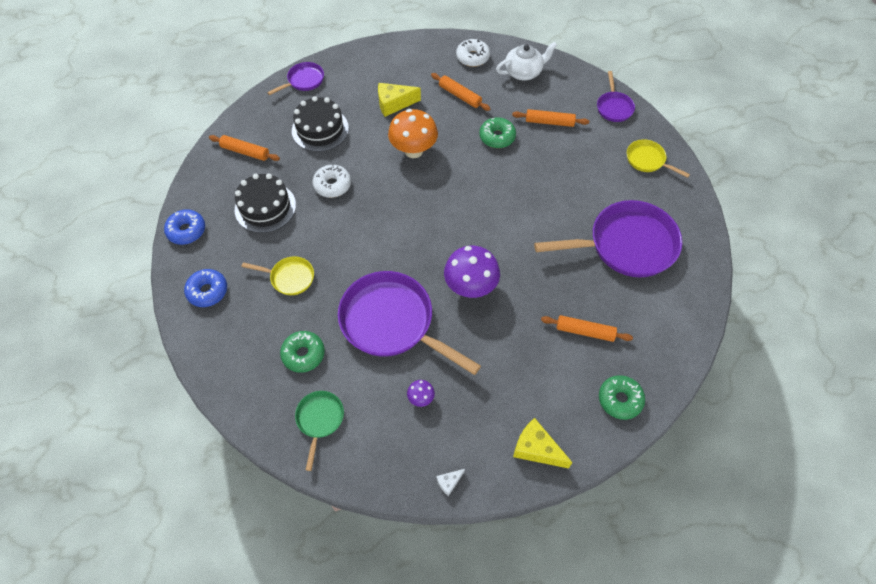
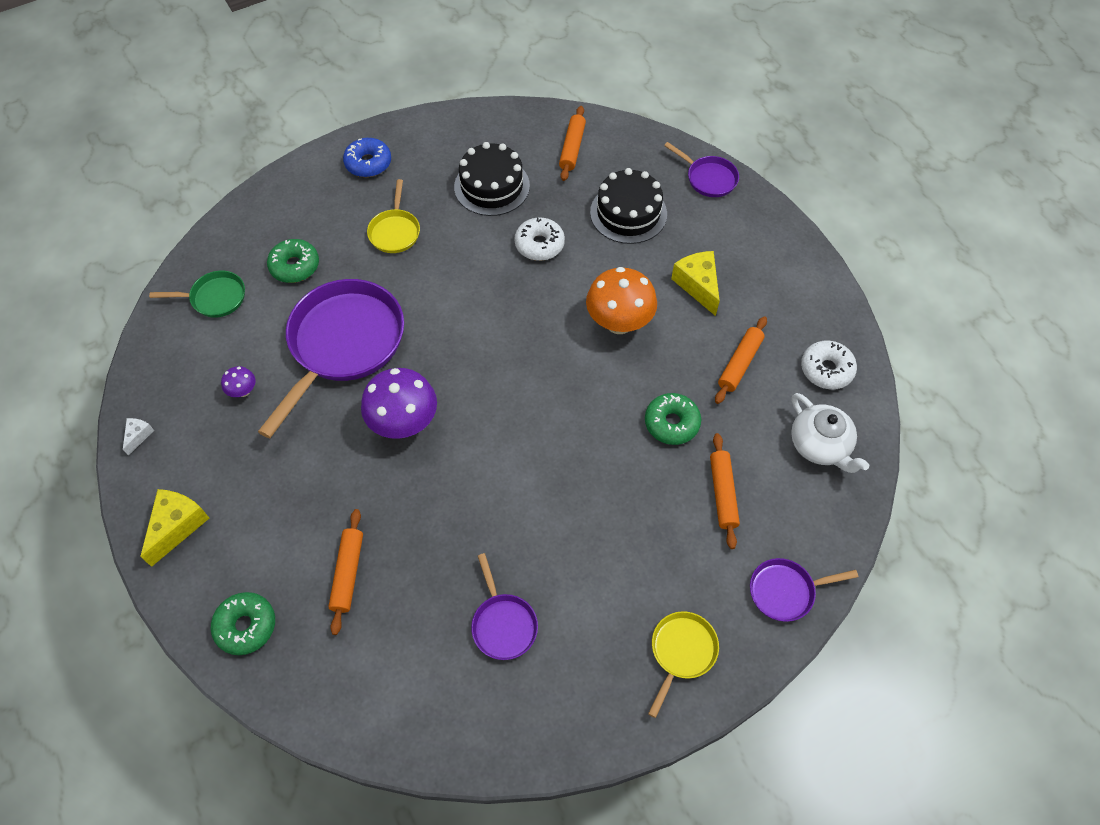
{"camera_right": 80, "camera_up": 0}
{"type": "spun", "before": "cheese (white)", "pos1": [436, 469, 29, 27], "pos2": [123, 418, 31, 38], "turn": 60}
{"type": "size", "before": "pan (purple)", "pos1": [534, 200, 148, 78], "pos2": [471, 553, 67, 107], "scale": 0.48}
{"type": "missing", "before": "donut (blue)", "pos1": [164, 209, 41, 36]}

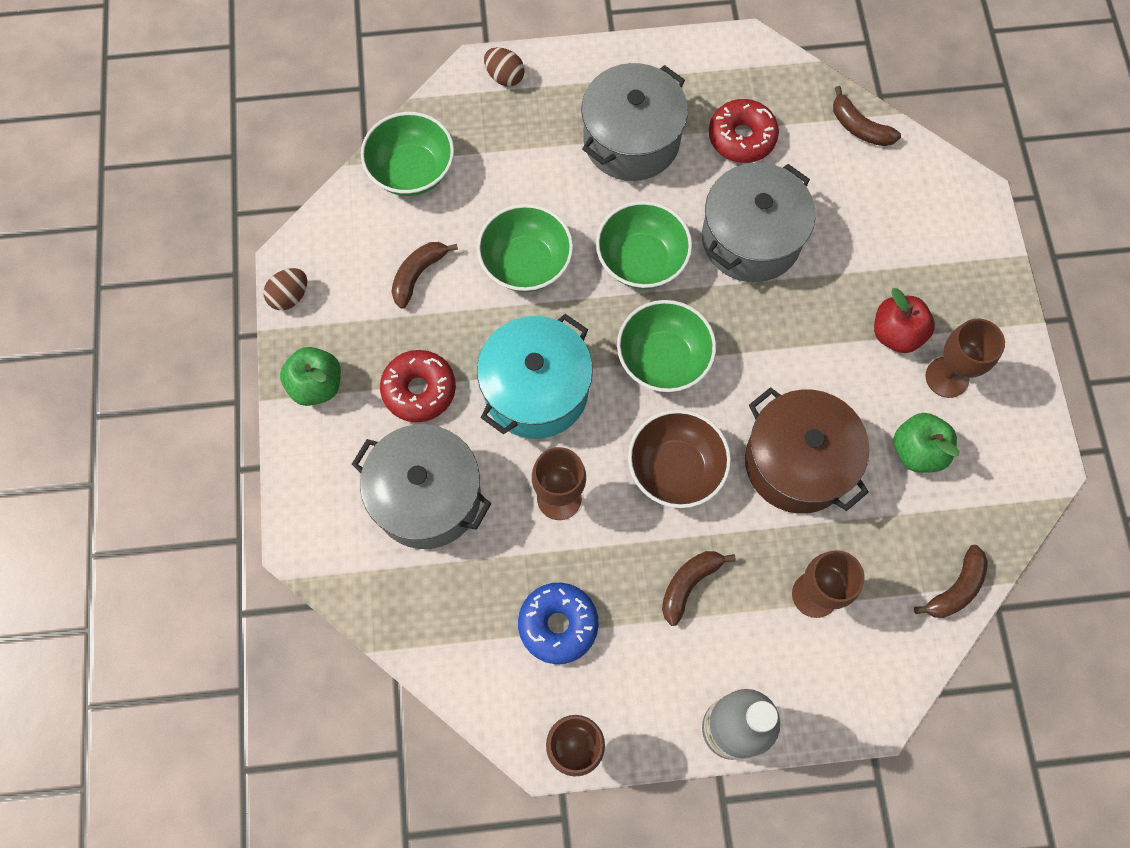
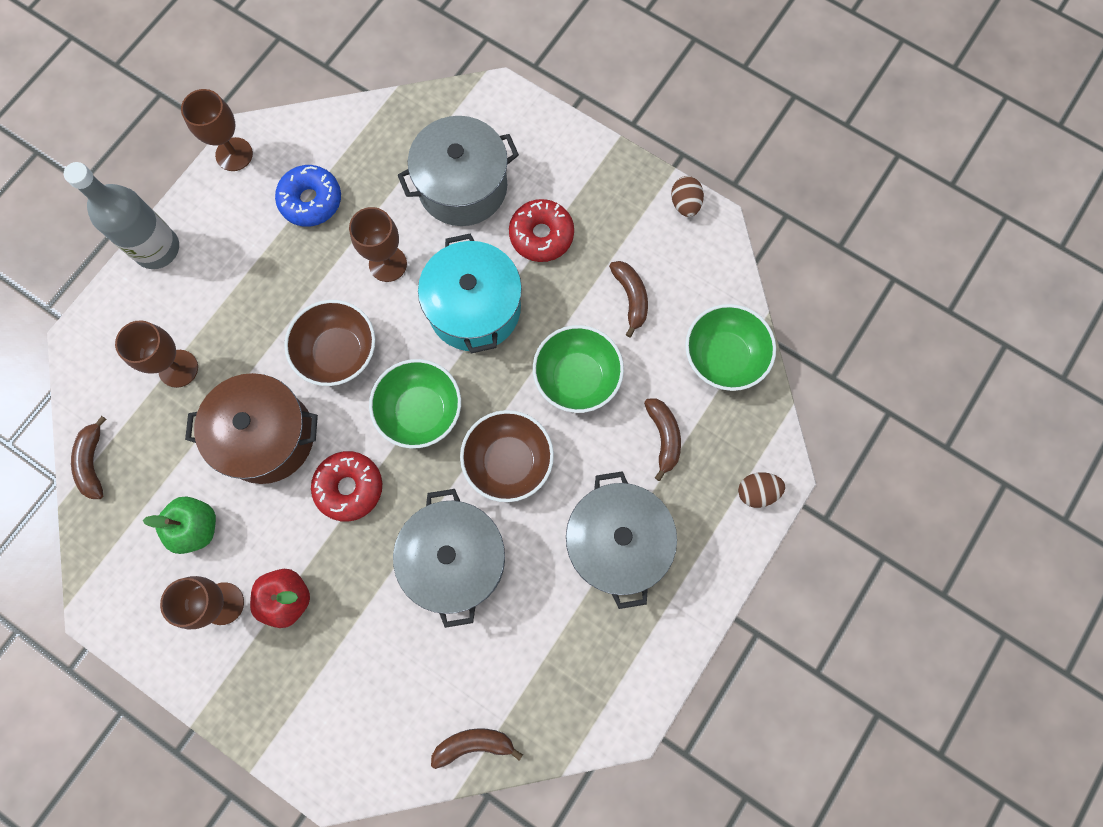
{"camera_right": 130, "camera_up": 5}
{"type": "relocated", "before": "donut (red)", "pos1": [709, 99, 70, 64], "pos2": [311, 451, 71, 71]}
{"type": "colour", "before": "bowl (green)", "after": "bowl (brown)", "pos1": [596, 201, 96, 88], "pos2": [460, 410, 94, 92]}
{"type": "relocated", "before": "banana (brown)", "pos1": [662, 551, 74, 75], "pos2": [644, 398, 37, 83]}
{"type": "missing", "before": "apple (green)", "pos1": [280, 347, 61, 59]}

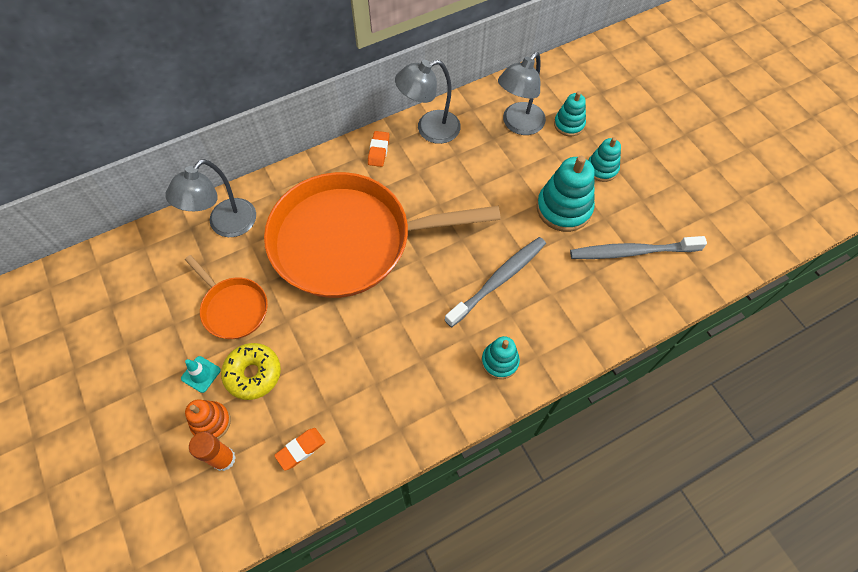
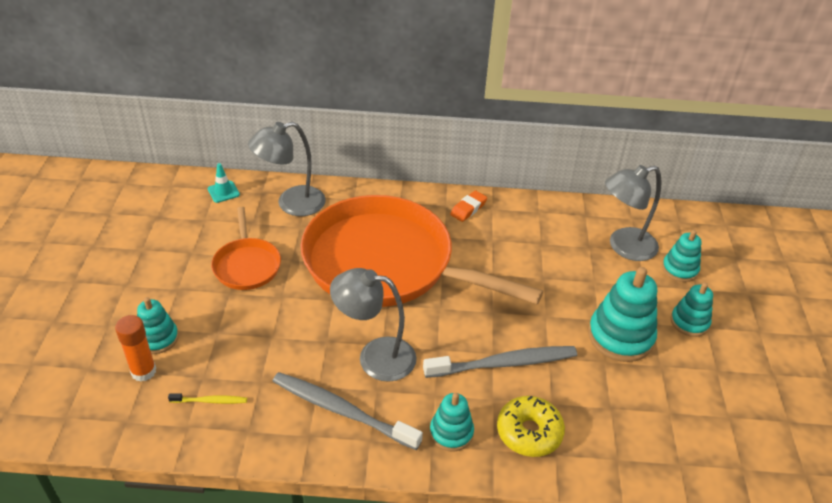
{"camera_right": 30, "camera_up": -20}
{"type": "colour", "before": "stacking toy (orange)", "after": "stacking toy (turquoise)", "pos1": [185, 399, 46, 40], "pos2": [137, 297, 42, 57]}
{"type": "exchanged", "before": "eraser (orange)", "after": "toothbrush (yellow)", "pos1": [274, 428, 51, 43], "pos2": [168, 393, 79, 11]}
{"type": "relocated", "before": "traffic cone (turquoise)", "pos1": [181, 356, 40, 37], "pos2": [208, 163, 32, 40]}
{"type": "relocated", "before": "toothbrush (grey)", "pos1": [570, 236, 137, 23], "pos2": [272, 372, 151, 78]}
{"type": "relocated", "before": "lamp (grey)", "pos1": [395, 60, 66, 84], "pos2": [330, 268, 87, 114]}
{"type": "relocated", "before": "donut (yellow)", "pos1": [221, 343, 60, 57], "pos2": [497, 396, 68, 61]}

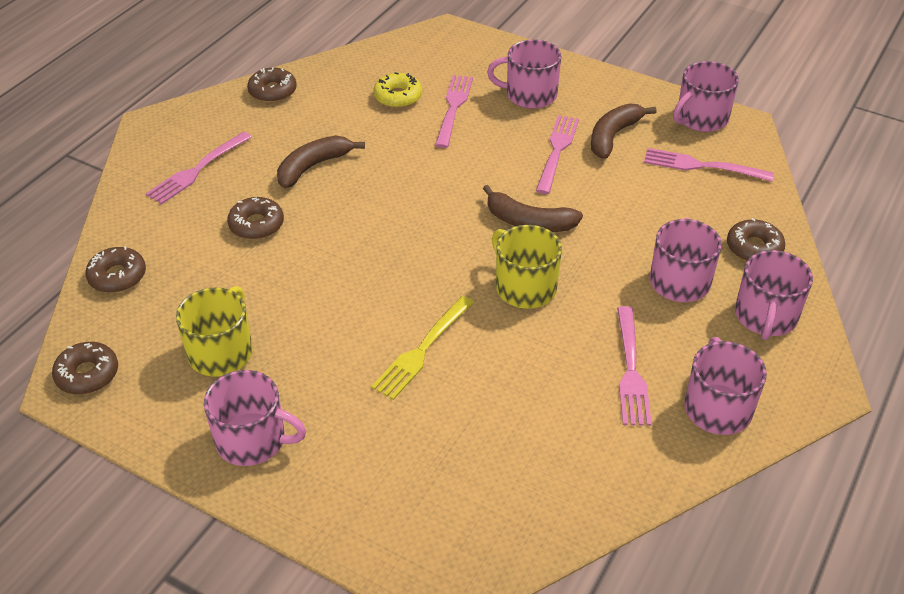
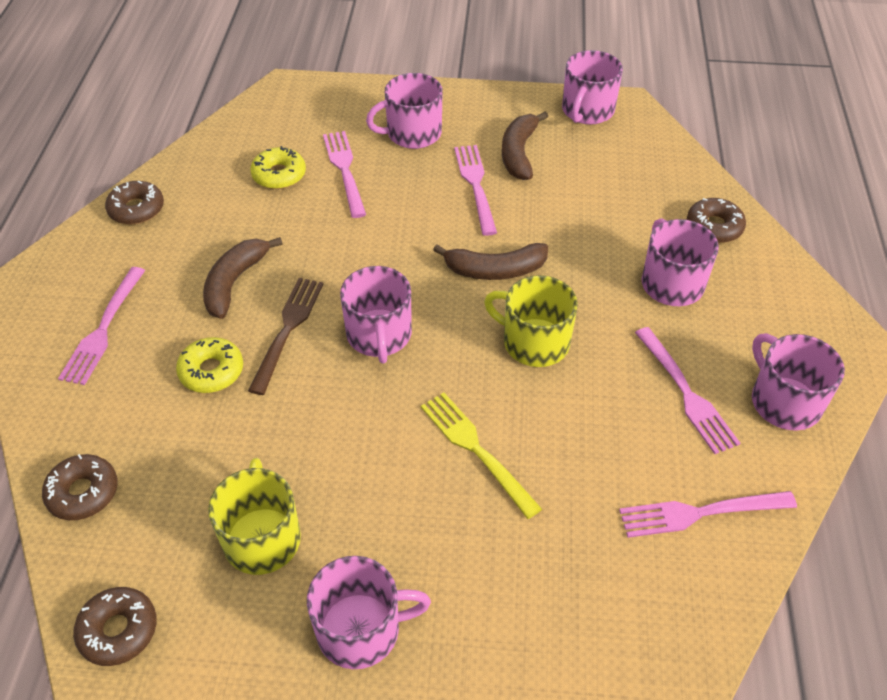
{"camera_right": -25, "camera_up": 5}
{"type": "colour", "before": "donut (brown)", "after": "donut (yellow)", "pos1": [227, 197, 57, 43], "pos2": [176, 337, 67, 56]}
{"type": "appeared", "after": "fork (brown)", "pos2": [248, 278, 75, 117]}
{"type": "relocated", "before": "mug (pink)", "pos1": [735, 250, 78, 90], "pos2": [340, 266, 72, 98]}
{"type": "spun", "before": "fork (yellow)", "pos1": [371, 296, 103, 104], "pos2": [421, 392, 121, 127], "turn": 135}
{"type": "relocated", "before": "fork (pink)", "pos1": [644, 148, 130, 34], "pos2": [619, 491, 178, 47]}

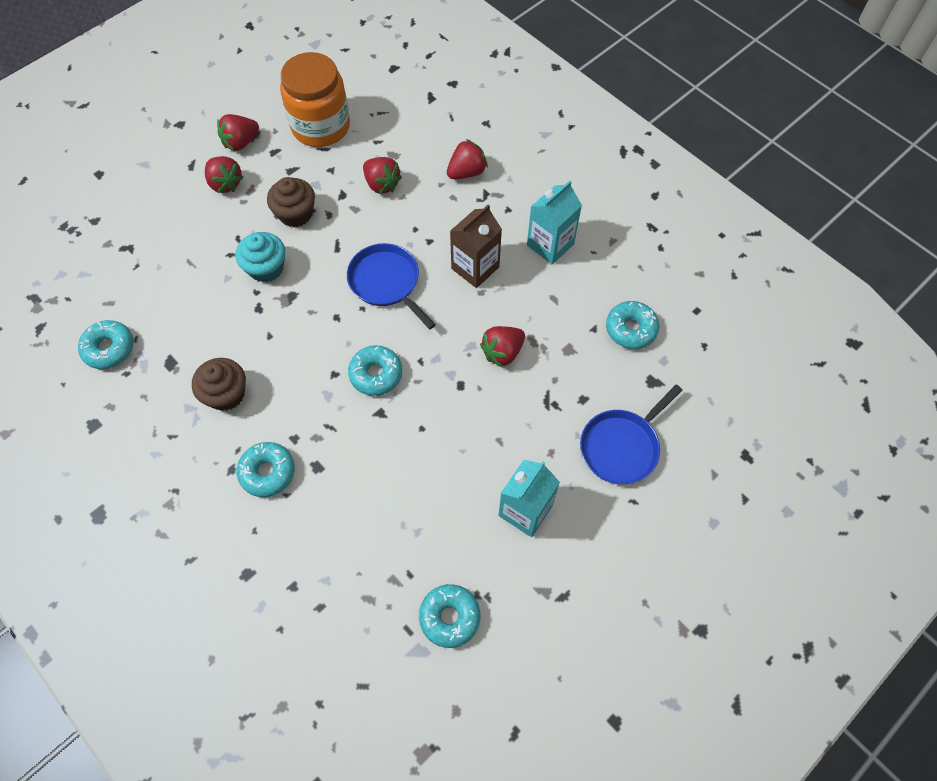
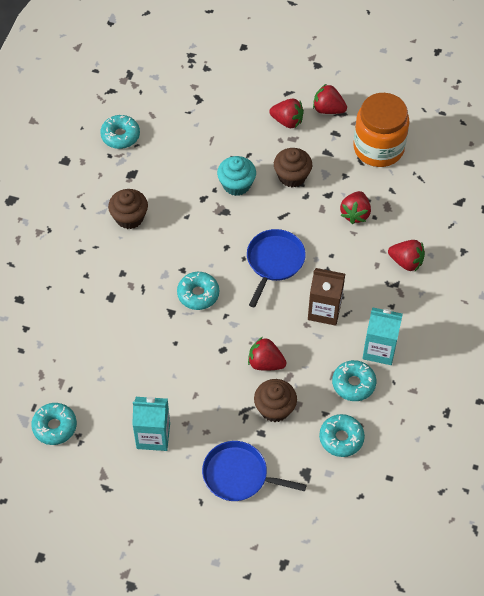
{"camera_right": 60, "camera_up": -5}
{"type": "appeared", "after": "cupcake (brown)", "pos2": [254, 379, 43, 43]}
{"type": "spun", "before": "strawberry (red)", "pos1": [205, 156, 39, 37], "pos2": [269, 99, 35, 29], "turn": -90}
{"type": "relocated", "before": "donut (turquoise)", "pos1": [237, 442, 58, 55], "pos2": [332, 360, 44, 41]}

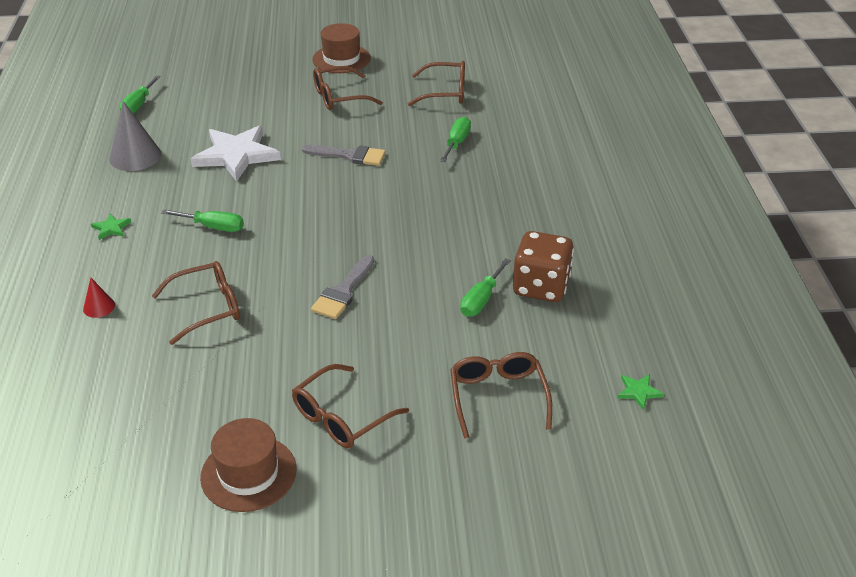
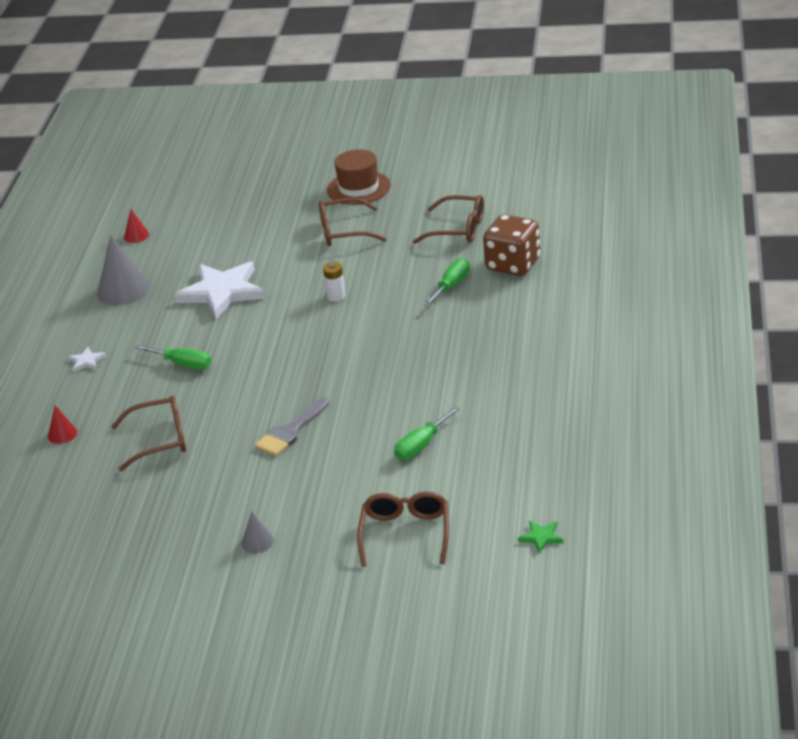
{"camera_right": 15, "camera_up": -5}
{"type": "colour", "before": "star (green)", "after": "star (white)", "pos1": [91, 213, 40, 27], "pos2": [68, 347, 38, 25]}
{"type": "exchanged", "before": "screwdriver (green)", "after": "cone (red)", "pos1": [119, 75, 42, 39], "pos2": [124, 209, 25, 34]}
{"type": "exchanged", "before": "glasses (brown)", "after": "cone (grey)", "pos1": [292, 364, 117, 84], "pos2": [241, 512, 33, 41]}
{"type": "exchanged", "before": "brush (grey)", "after": "battery (white)", "pos1": [302, 145, 84, 21], "pos2": [323, 262, 23, 39]}
{"type": "relocated", "before": "dice (brown)", "pos1": [513, 231, 61, 71], "pos2": [483, 214, 57, 62]}
{"type": "missing", "before": "hat (brown)", "pos1": [200, 418, 96, 94]}

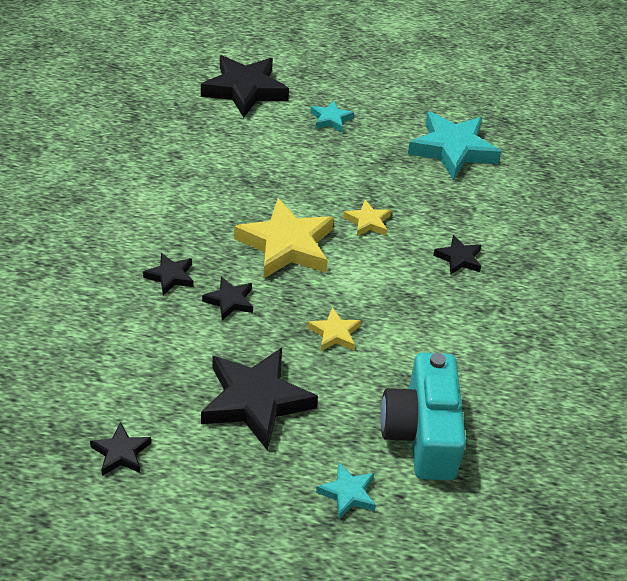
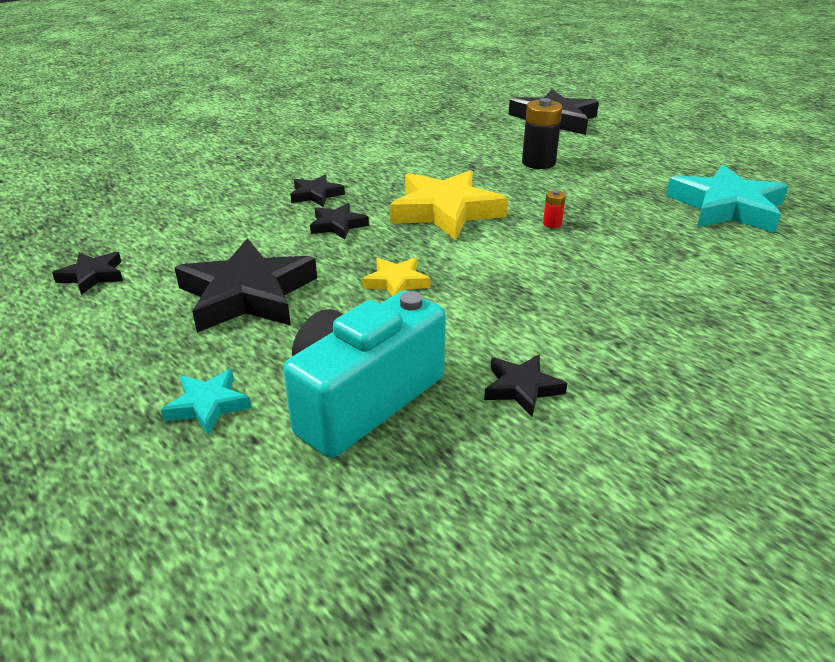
{"camera_right": 45, "camera_up": -10}
{"type": "relocated", "before": "star (black)", "pos1": [433, 235, 49, 40], "pos2": [484, 354, 83, 63]}
{"type": "appeared", "after": "battery (black)", "pos2": [522, 98, 40, 71]}
{"type": "exchanged", "before": "star (yellow)", "after": "battery (red)", "pos1": [343, 200, 48, 36], "pos2": [543, 190, 23, 38]}
{"type": "missing", "before": "star (turquoise)", "pos1": [310, 101, 44, 31]}

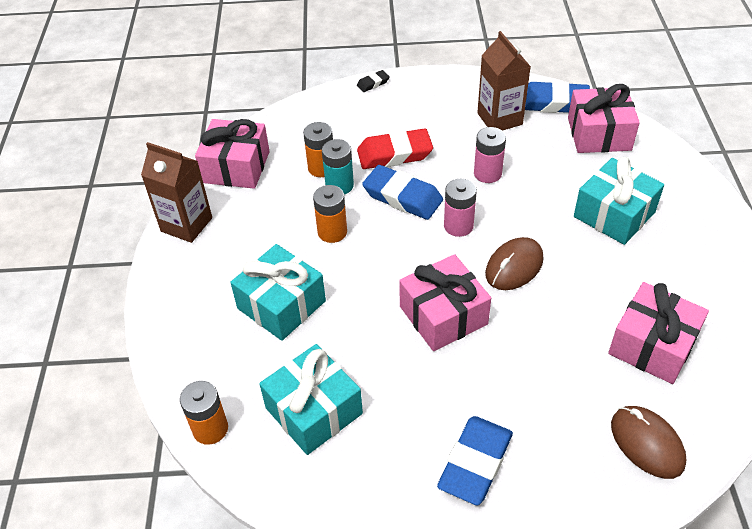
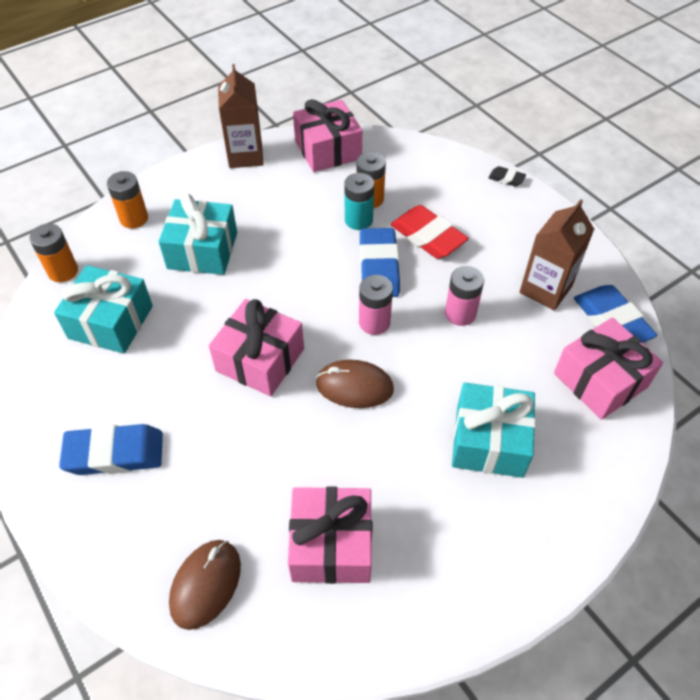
{"camera_right": 55, "camera_up": 5}
{"type": "relocated", "before": "battery (orange)", "pos1": [313, 185, 34, 58], "pos2": [107, 171, 41, 58]}

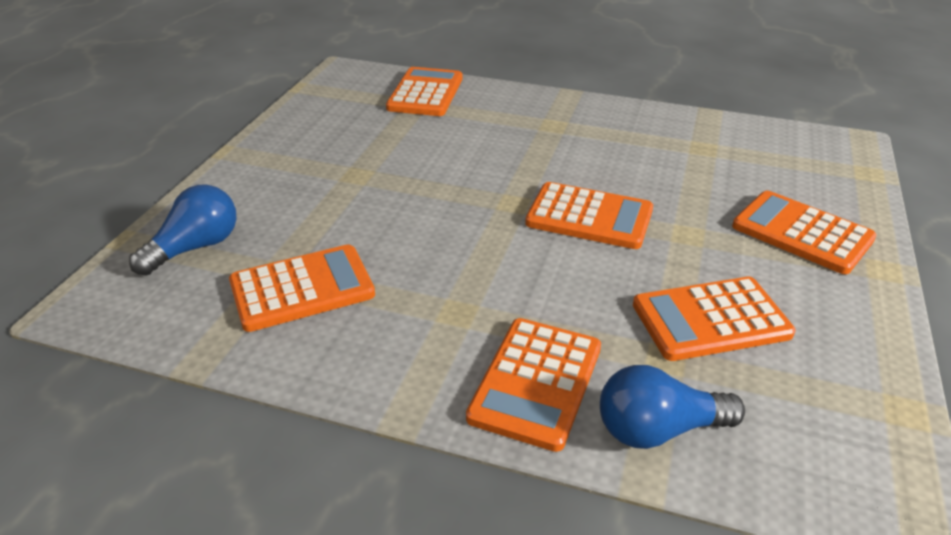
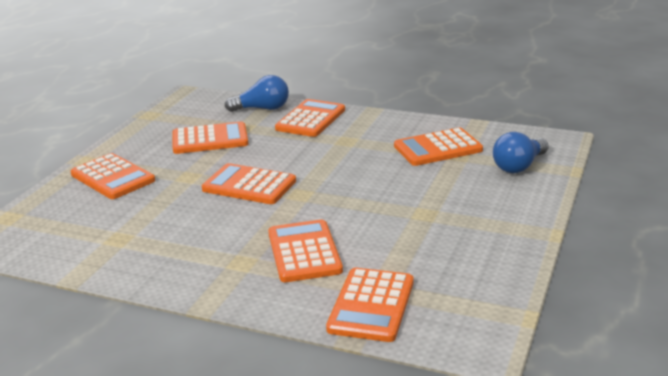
{"camera_right": -175, "camera_up": -10}
{"type": "appeared", "after": "calculator (orange)", "pos2": [268, 219, 75, 63]}

